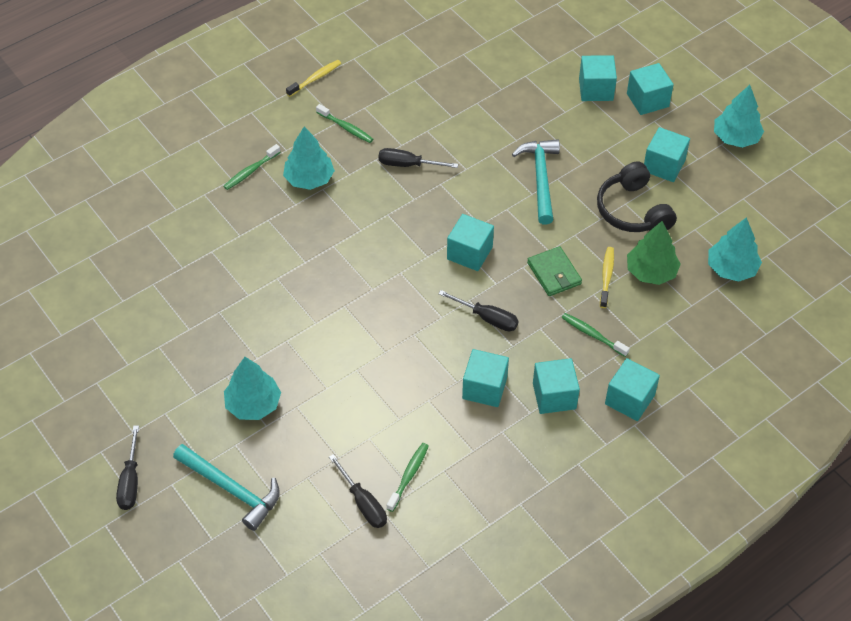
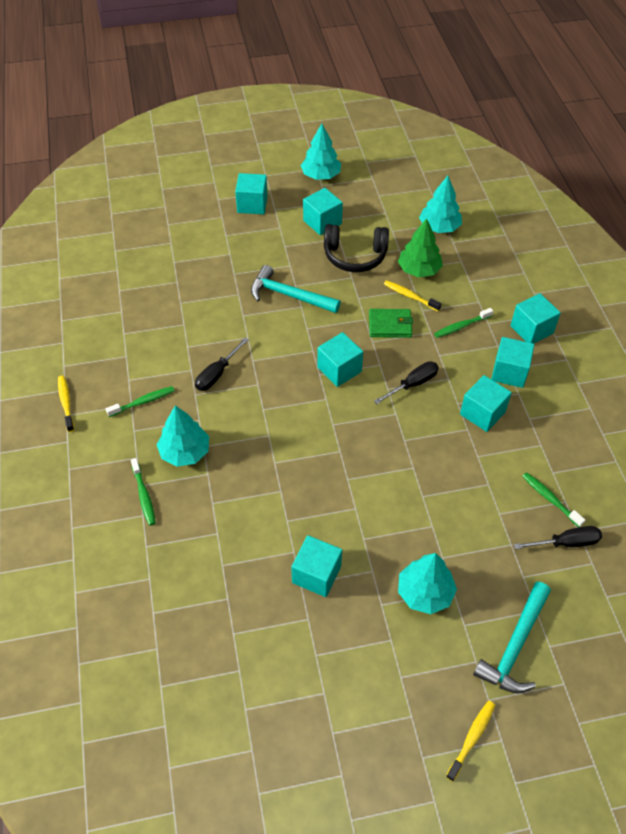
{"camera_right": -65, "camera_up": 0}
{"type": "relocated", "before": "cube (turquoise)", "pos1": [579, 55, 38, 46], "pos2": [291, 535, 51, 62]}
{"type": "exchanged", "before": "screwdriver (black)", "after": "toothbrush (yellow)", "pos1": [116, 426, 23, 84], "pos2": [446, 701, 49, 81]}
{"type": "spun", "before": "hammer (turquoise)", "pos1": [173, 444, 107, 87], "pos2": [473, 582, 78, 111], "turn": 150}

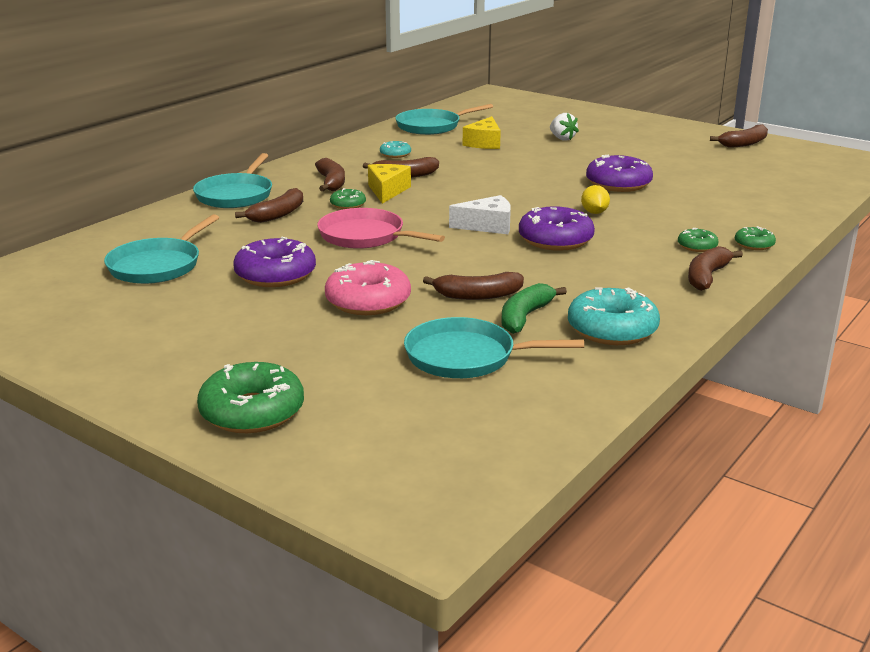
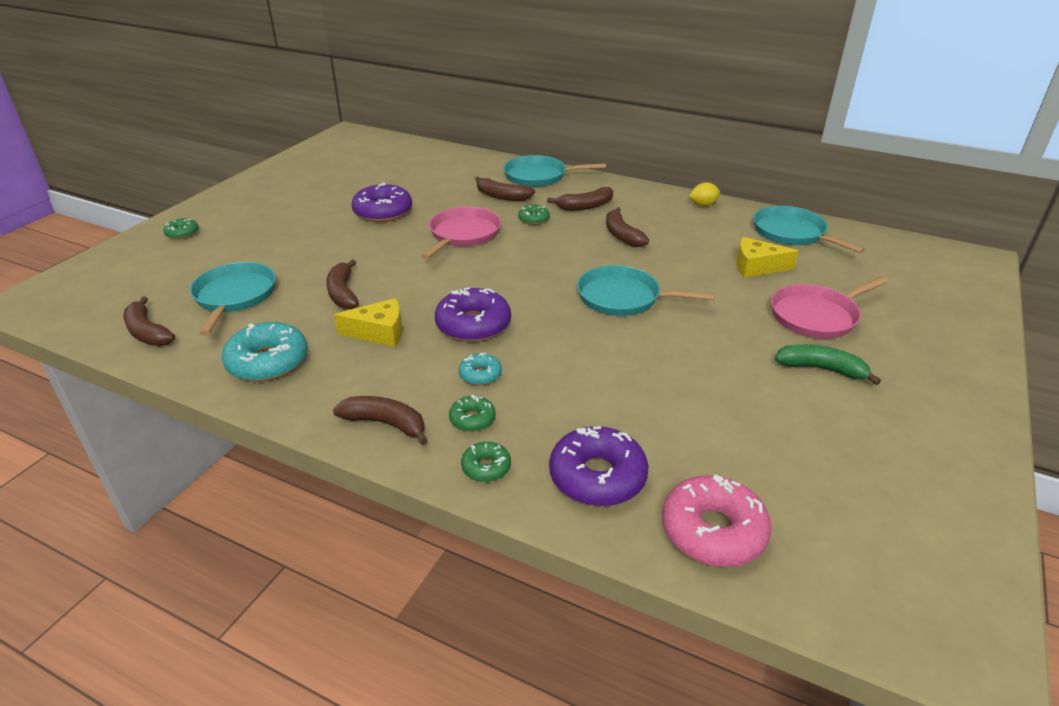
{"camera_right": 80, "camera_up": 10}
{"type": "relocated", "before": "banana (brown)", "pos1": [710, 124, 58, 24], "pos2": [123, 296, 52, 50]}
{"type": "size", "before": "donut (green)", "pos1": [197, 362, 107, 71], "pos2": [163, 218, 36, 21], "scale": 0.52}
{"type": "relocated", "before": "cheese (yellow)", "pos1": [368, 164, 43, 40], "pos2": [334, 298, 68, 49]}
{"type": "relocated", "before": "donut (turquoise)", "pos1": [380, 141, 31, 17], "pos2": [459, 353, 43, 32]}
{"type": "relocated", "before": "donut (purple)", "pos1": [586, 155, 67, 37], "pos2": [549, 426, 99, 81]}
{"type": "relocated", "before": "pan (turquoise)", "pos1": [104, 214, 115, 70], "pos2": [577, 265, 138, 51]}
{"type": "relocated", "before": "donut (pink)", "pos1": [325, 260, 86, 55], "pos2": [662, 475, 110, 92]}
{"type": "relocated", "before": "lemon (yellow)", "pos1": [581, 185, 29, 29], "pos2": [689, 182, 31, 24]}
{"type": "exchanged", "before": "strawberry (white)", "after": "pan (pink)", "pos1": [550, 113, 29, 27], "pos2": [771, 276, 118, 63]}
{"type": "relocated", "before": "banana (green)", "pos1": [501, 283, 66, 51], "pos2": [775, 344, 106, 41]}
{"type": "missing", "before": "cheese (white)", "pos1": [449, 195, 62, 39]}

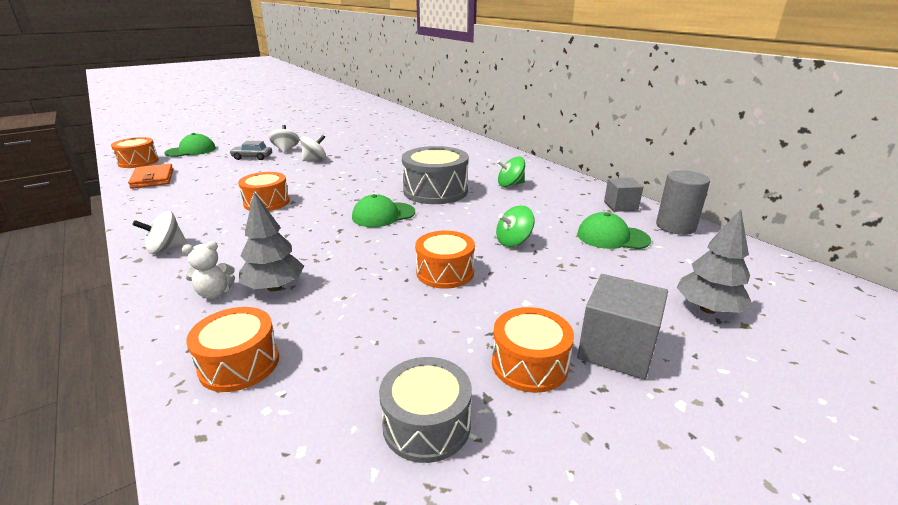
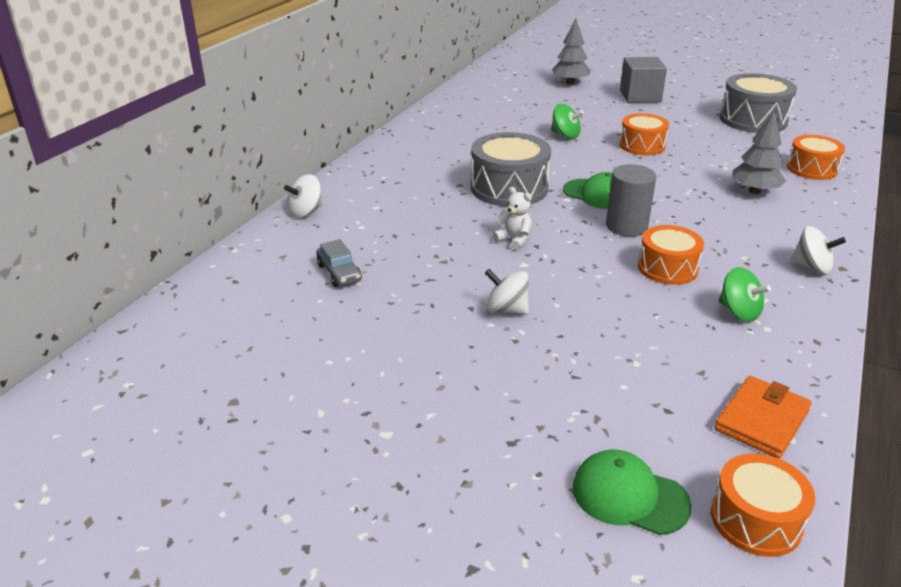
{"camera_right": -120, "camera_up": 5}
{"type": "relocated", "before": "spinning top (white)", "pos1": [269, 125, 31, 28], "pos2": [284, 174, 38, 44]}
{"type": "relocated", "before": "car (grey)", "pos1": [229, 141, 43, 19], "pos2": [317, 239, 45, 48]}
{"type": "relocated", "before": "teddy bear (white)", "pos1": [182, 241, 53, 58], "pos2": [492, 187, 40, 63]}
{"type": "relocated", "before": "cylinder (grey)", "pos1": [656, 170, 54, 65], "pos2": [606, 164, 50, 73]}
{"type": "relocated", "before": "spinning top (green)", "pos1": [497, 157, 28, 30], "pos2": [719, 267, 52, 55]}
{"type": "size", "before": "drum (grey)", "pos1": [379, 357, 93, 106], "pos2": [720, 73, 77, 60], "scale": 1.55}
{"type": "missing", "before": "drum (orange)", "pos1": [492, 307, 82, 86]}
{"type": "missing", "before": "cap (green)", "pos1": [577, 212, 74, 37]}
{"type": "missing", "before": "cube (grey)", "pos1": [604, 177, 39, 35]}

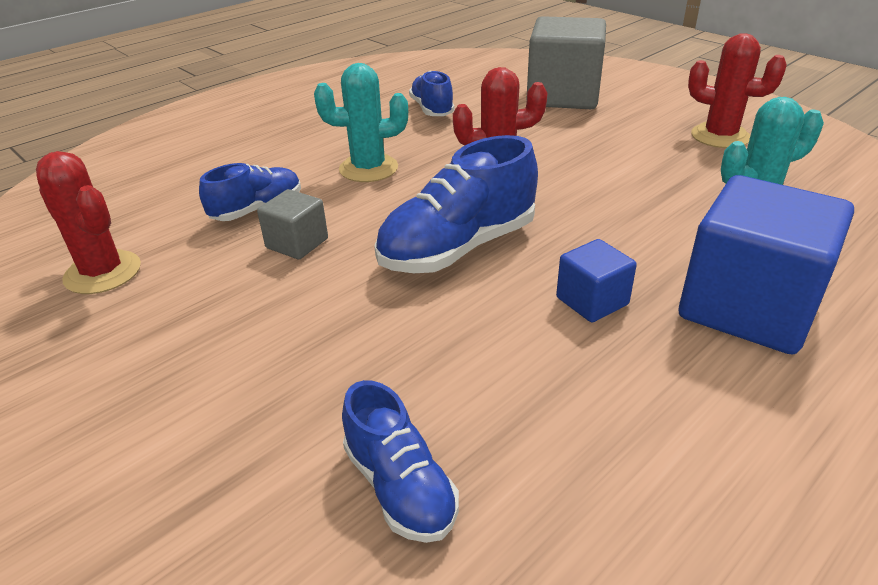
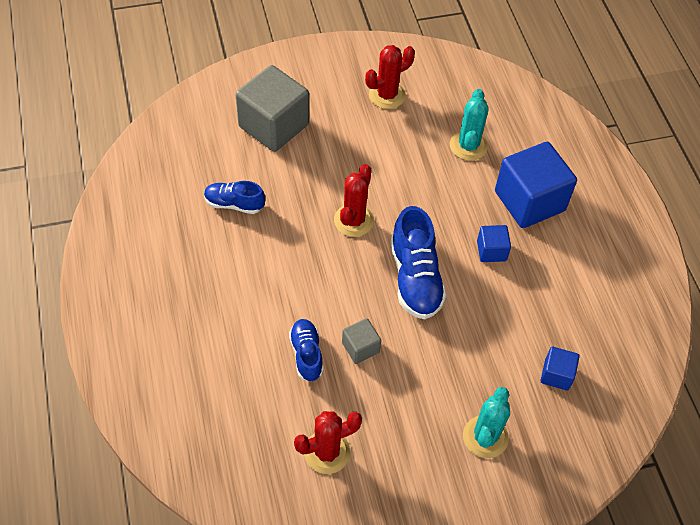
{"camera_right": -65, "camera_up": 20}
{"type": "relocated", "before": "cactus (turquoise)", "pos1": [314, 63, 94, 119], "pos2": [463, 387, 47, 71]}
{"type": "exchanged", "before": "shoe (blue)", "after": "cube (blue)", "pos1": [342, 380, 117, 163], "pos2": [541, 347, 39, 43]}

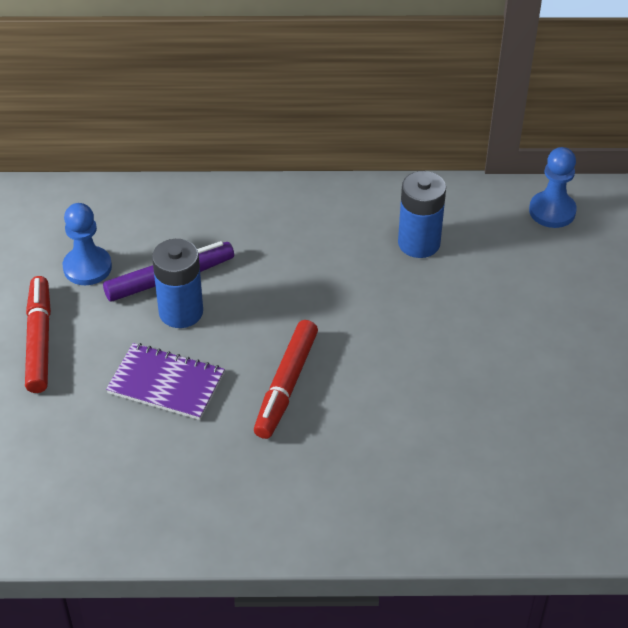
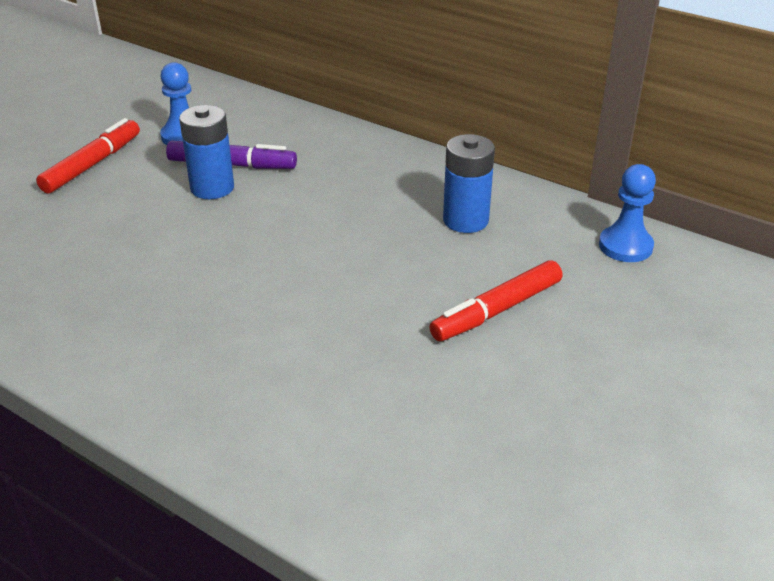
{"camera_right": 35, "camera_up": -10}
{"type": "relocated", "before": "marker (red)", "pos1": [254, 320, 64, 119], "pos2": [429, 260, 133, 81]}
{"type": "missing", "before": "notebook (purple)", "pos1": [106, 343, 119, 77]}

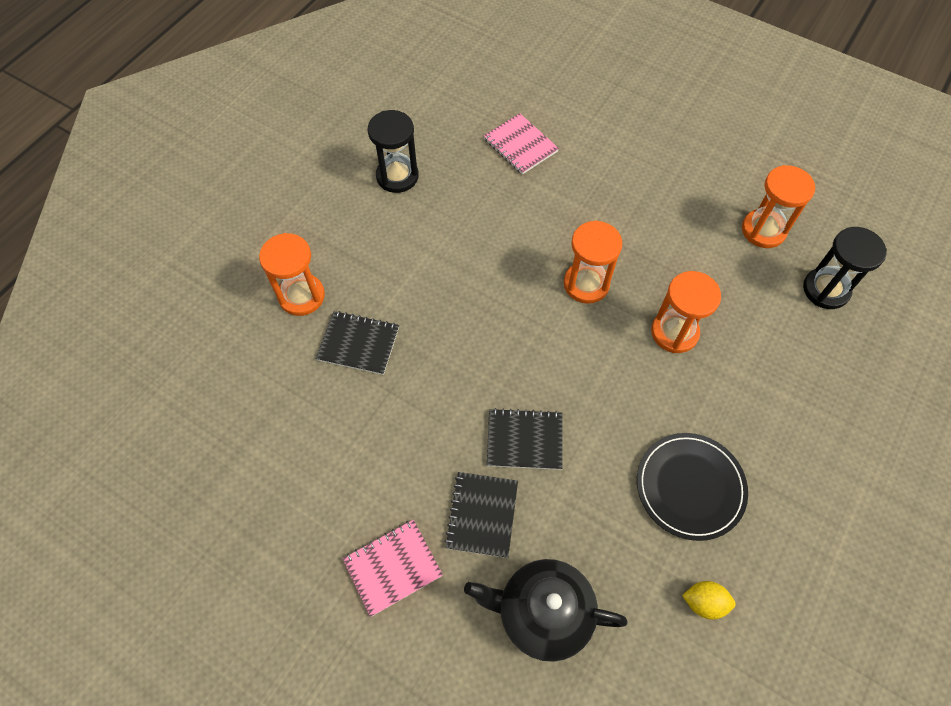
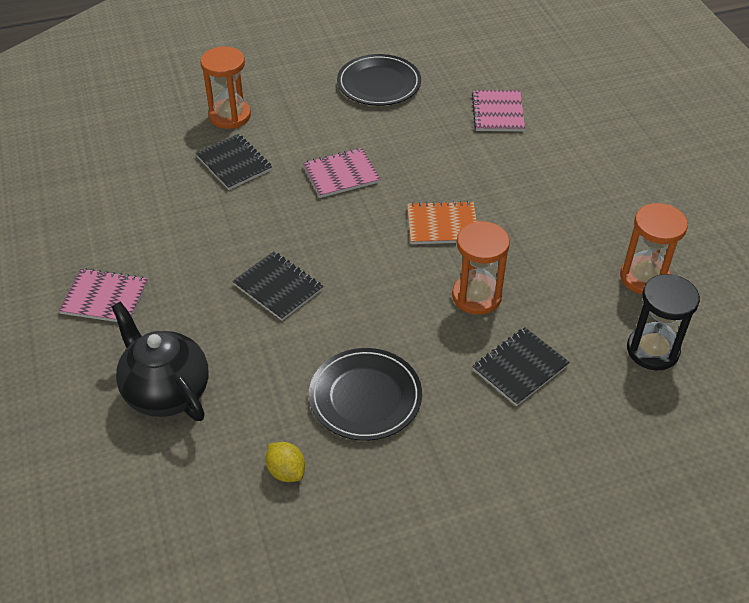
{"camera_right": 40, "camera_up": -15}
{"type": "appeared", "after": "notebook (pink)", "pos2": [303, 148, 78, 50]}
{"type": "exchanged", "before": "hourglass (black)", "after": "plate (black)", "pos1": [368, 110, 51, 83], "pos2": [337, 54, 84, 52]}
{"type": "exchanged", "before": "hourglass (orange)", "after": "notebook (orange)", "pos1": [564, 220, 58, 84], "pos2": [407, 201, 70, 43]}
{"type": "relocated", "before": "notebook (black)", "pos1": [444, 472, 74, 86], "pos2": [472, 327, 98, 79]}

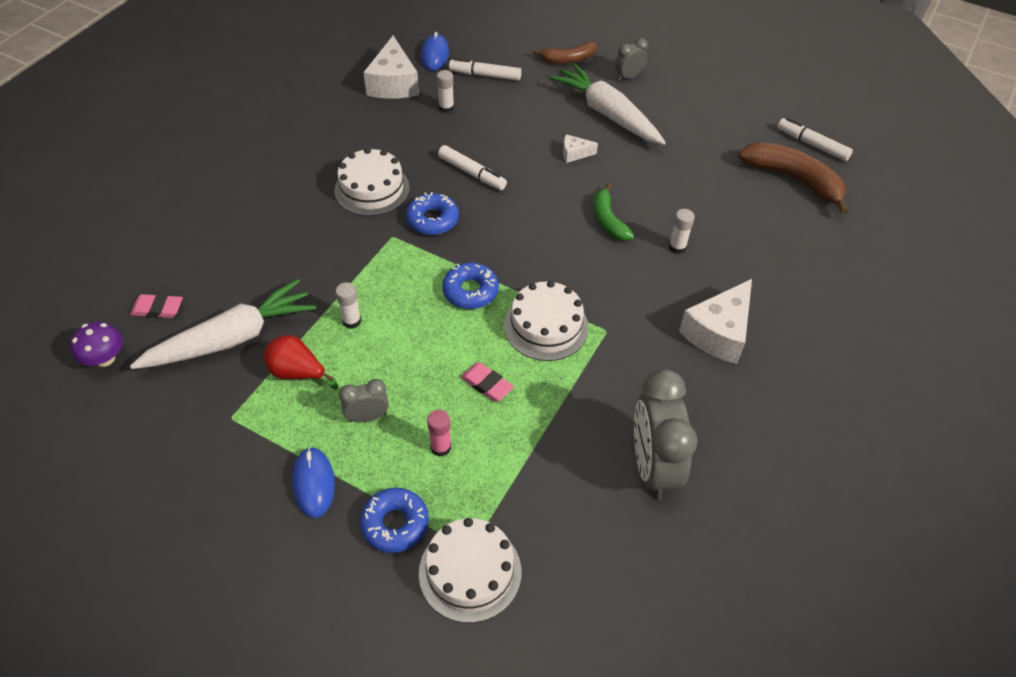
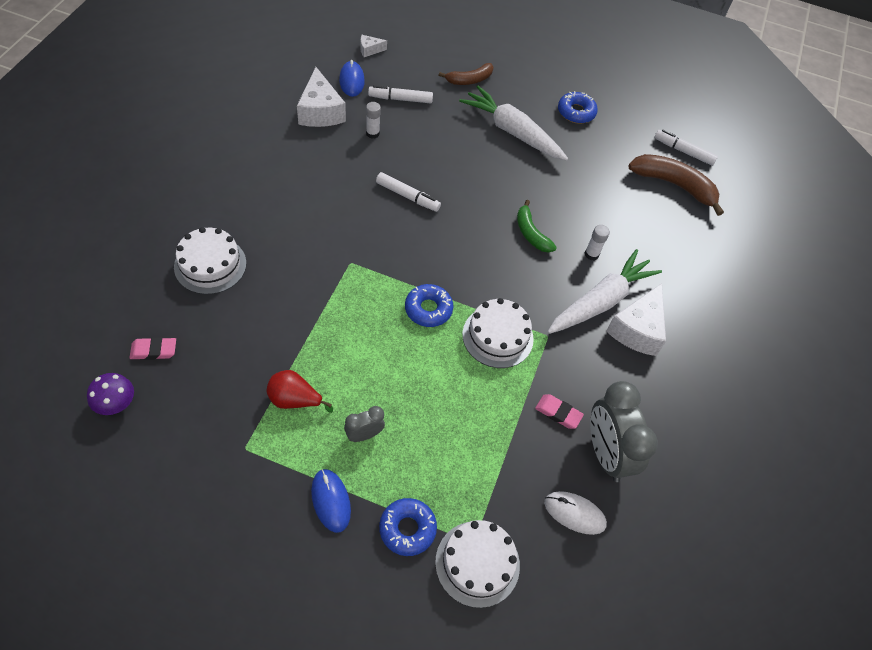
{"camera_right": -15, "camera_up": 5}
{"type": "relocated", "before": "cake (white)", "pos1": [334, 148, 76, 68], "pos2": [174, 227, 72, 67]}
{"type": "relocated", "before": "cheese (white)", "pos1": [563, 134, 35, 29], "pos2": [360, 35, 27, 22]}
{"type": "relocated", "before": "eraser (pink)", "pos1": [461, 362, 53, 40], "pos2": [535, 394, 49, 35]}
{"type": "appeared", "after": "mouse (white)", "pos2": [544, 491, 63, 44]}
{"type": "relocated", "before": "carrot (white)", "pos1": [130, 279, 186, 90], "pos2": [547, 249, 115, 85]}
{"type": "relocated", "before": "donut (blue)", "pos1": [406, 192, 53, 43], "pos2": [558, 91, 40, 33]}
{"type": "missing", "before": "glue stick (white)", "pos1": [335, 282, 26, 47]}
{"type": "missing", "before": "glue stick (pink)", "pos1": [427, 410, 24, 47]}
{"type": "missing", "before": "clock (grey)", "pos1": [615, 38, 33, 43]}

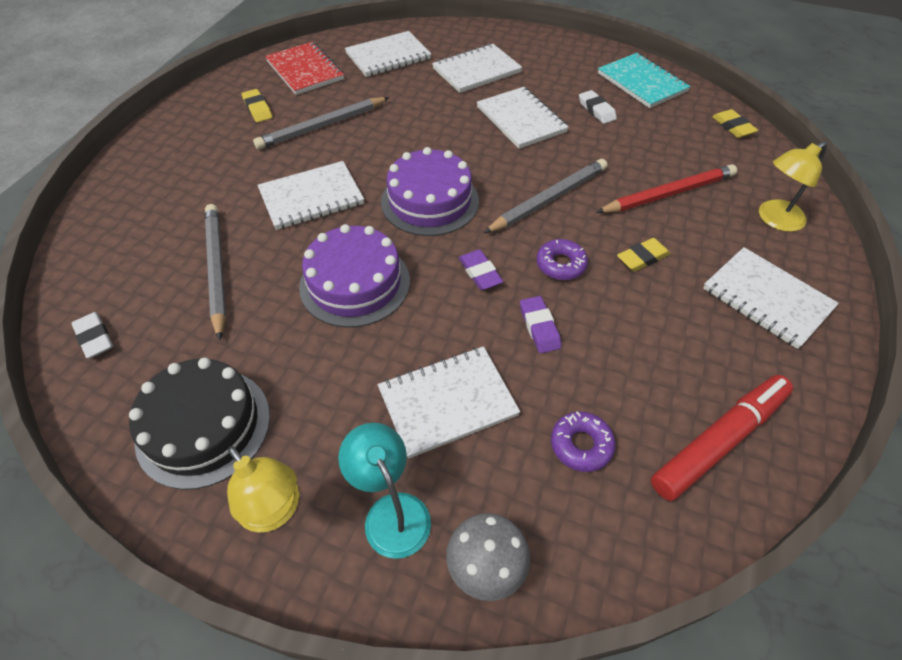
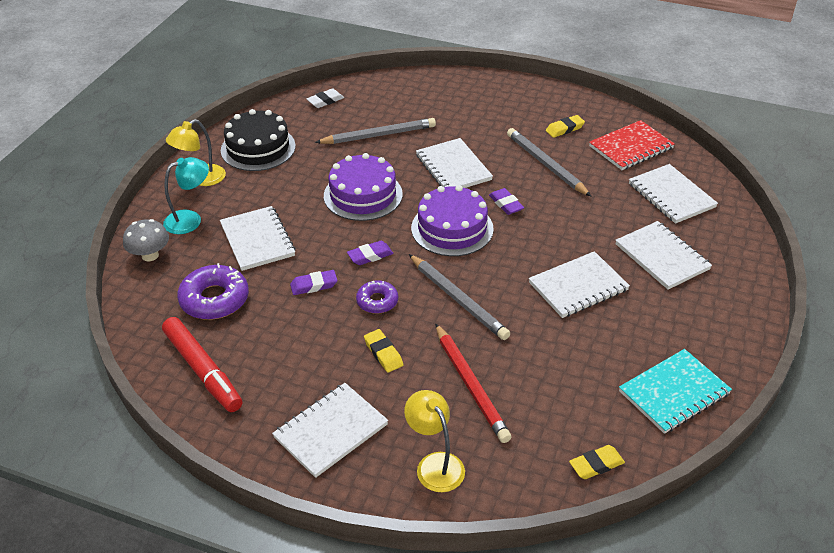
{"camera_right": 90, "camera_up": -10}
{"type": "size", "before": "donut (purple)", "pos1": [551, 411, 65, 61], "pos2": [177, 263, 72, 57], "scale": 1.66}
{"type": "appeared", "after": "eraser (purple)", "pos2": [489, 188, 35, 27]}
{"type": "missing", "before": "eraser (white)", "pos1": [579, 90, 38, 34]}

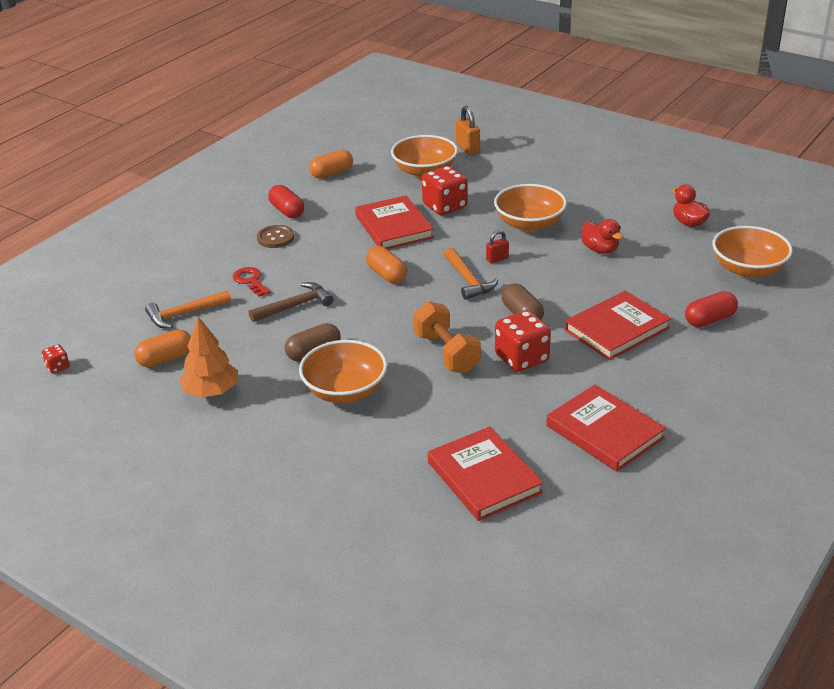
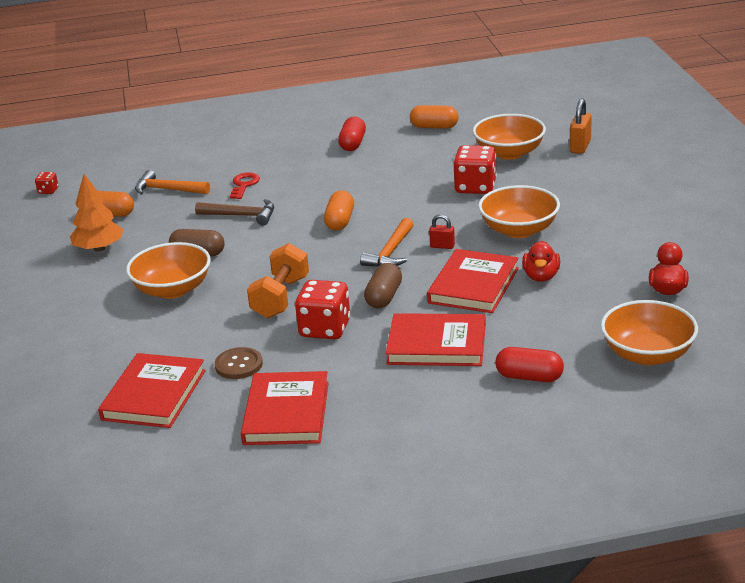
{"camera_right": 45, "camera_up": -5}
{"type": "relocated", "before": "button (brown)", "pos1": [257, 225, 37, 23], "pos2": [215, 347, 48, 32]}
{"type": "relocated", "before": "book (red)", "pos1": [355, 195, 79, 54], "pos2": [427, 249, 92, 64]}

